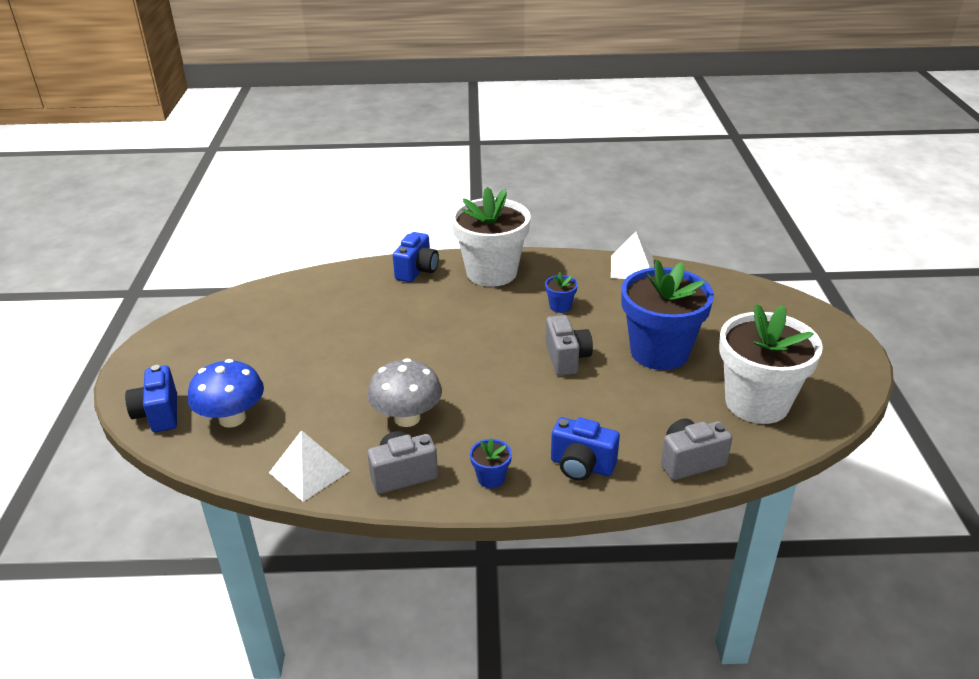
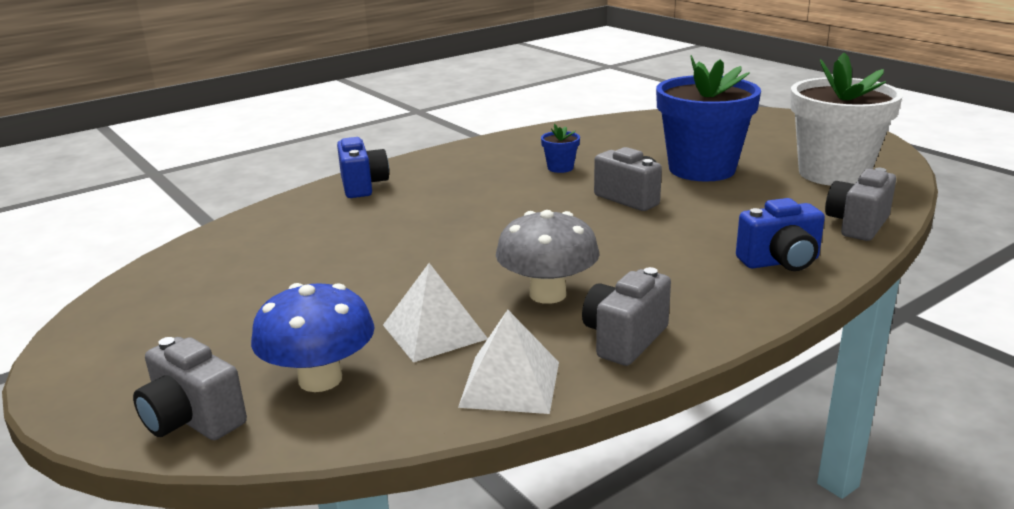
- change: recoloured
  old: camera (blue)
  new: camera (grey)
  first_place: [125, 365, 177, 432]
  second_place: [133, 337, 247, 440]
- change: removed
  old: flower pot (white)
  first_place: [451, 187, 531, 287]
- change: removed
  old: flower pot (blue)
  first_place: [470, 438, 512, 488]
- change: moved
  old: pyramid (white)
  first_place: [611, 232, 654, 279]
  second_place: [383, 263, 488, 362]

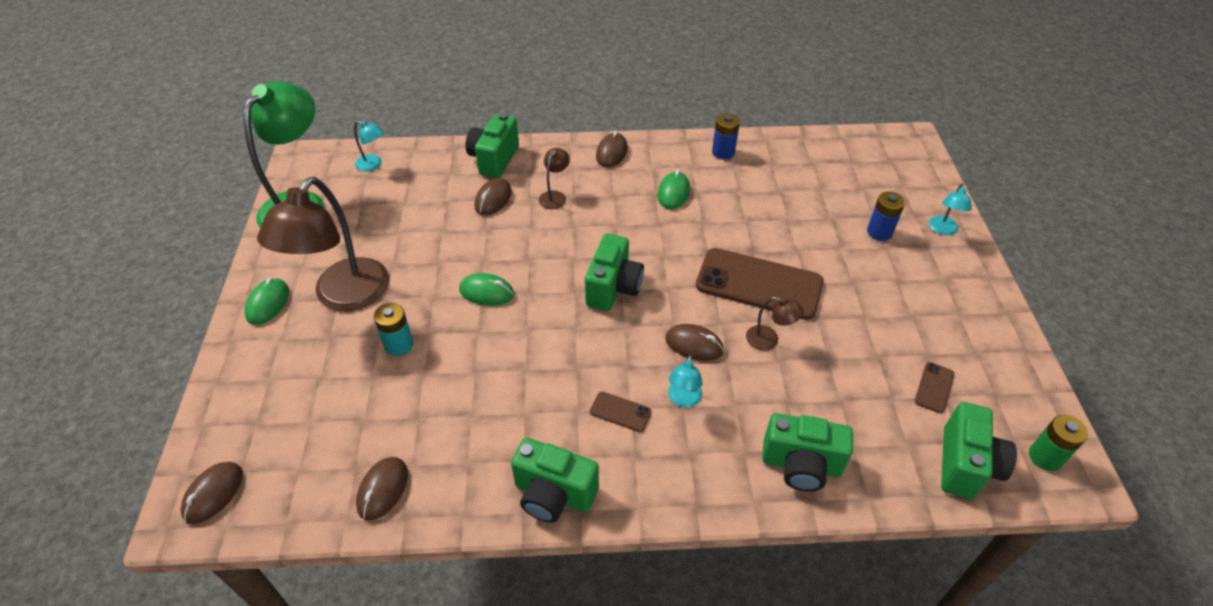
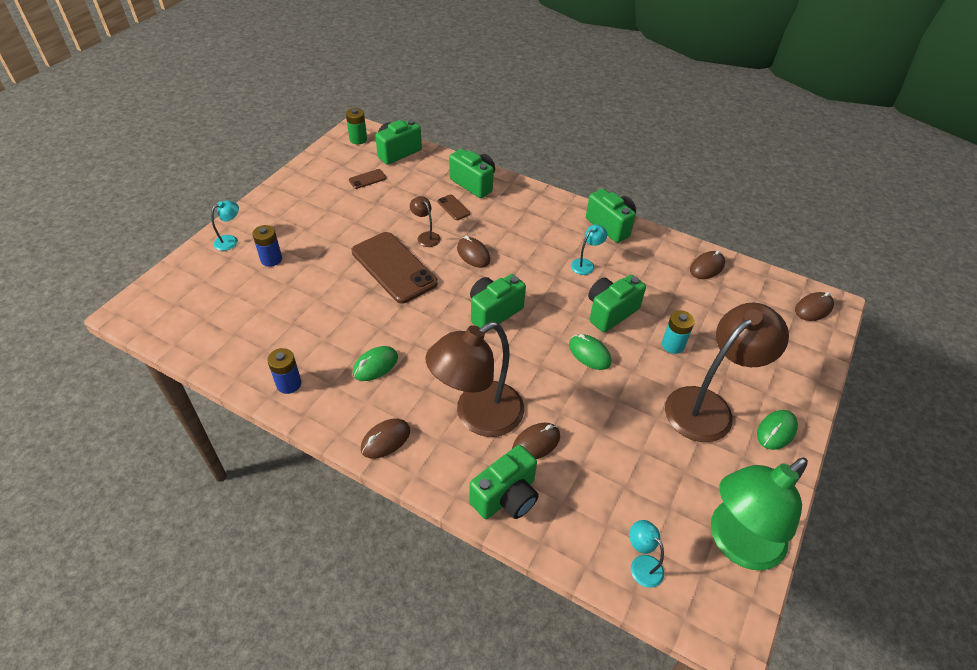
- change: resized
  old: lamp (brown)
  first_place: [539, 148, 570, 209]
  second_place: [425, 322, 524, 437]
  factor: 2.37
- change: moved
  old: phone (brown)
  first_place: [590, 392, 651, 432]
  second_place: [437, 195, 470, 220]
- change: moved
  old: lamp (turquoise)
  first_place: [668, 354, 703, 408]
  second_place: [571, 224, 607, 275]
- change: added
  new: camera (green)
  second_place: [588, 275, 646, 332]

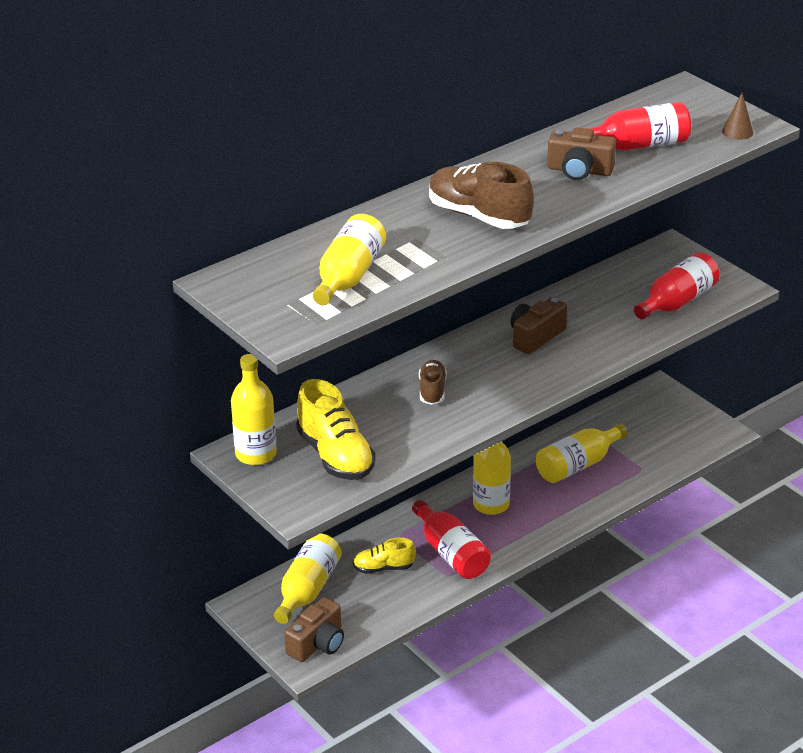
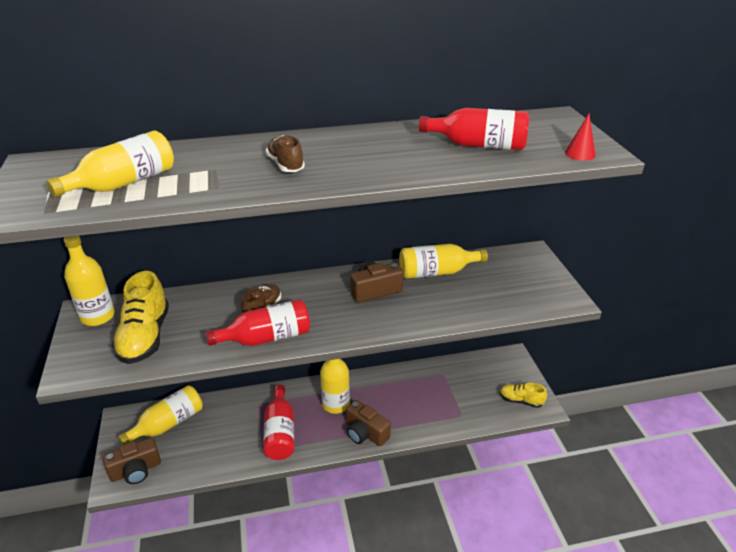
- change: moved
  old: shoe (yellow)
  first_place: [353, 537, 416, 574]
  second_place: [500, 383, 547, 408]
- change: resized
  old: shoe (brown)
  first_place: [429, 162, 534, 229]
  second_place: [266, 135, 305, 172]
  factor: 0.57
- change: moved
  old: bottle (yellow)
  first_place: [536, 424, 628, 483]
  second_place: [399, 244, 488, 279]
- change: moved
  old: camera (brown)
  first_place: [547, 127, 616, 180]
  second_place: [346, 400, 391, 446]
- change: moved
  old: bottle (red)
  first_place: [634, 252, 720, 319]
  second_place: [206, 299, 310, 346]
- change: recoloured
  old: cone (brown)
  new: cone (red)
  first_place: [722, 93, 753, 140]
  second_place: [565, 114, 596, 161]

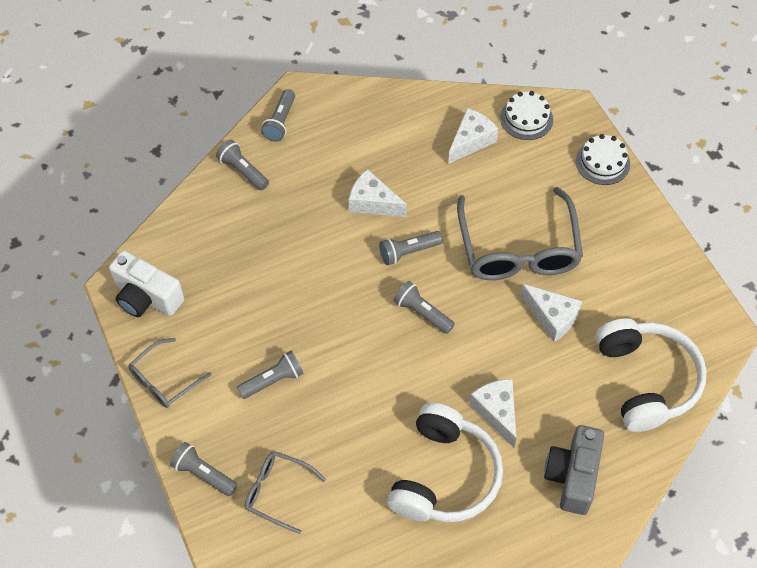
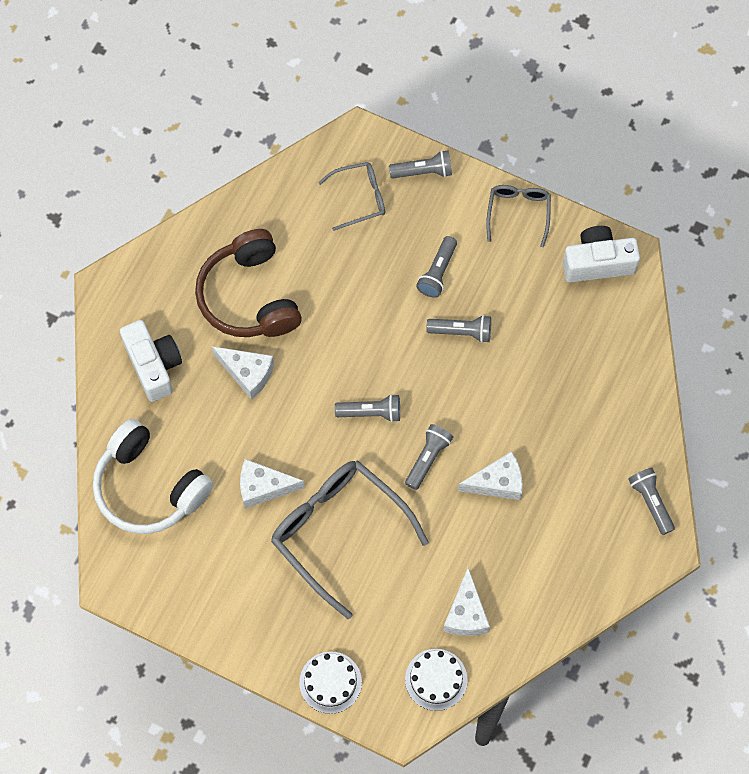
- change: moved
  old: flashlight (grey)
  first_place: [216, 140, 269, 190]
  second_place: [426, 315, 491, 343]
- change: recoloured
  old: headphones (white)
  new: headphones (brown)
  first_place: [387, 403, 503, 522]
  second_place: [195, 229, 302, 337]
- change: recoloured
  old: camera (grey)
  new: camera (white)
  first_place: [544, 425, 604, 515]
  second_place: [120, 320, 182, 402]

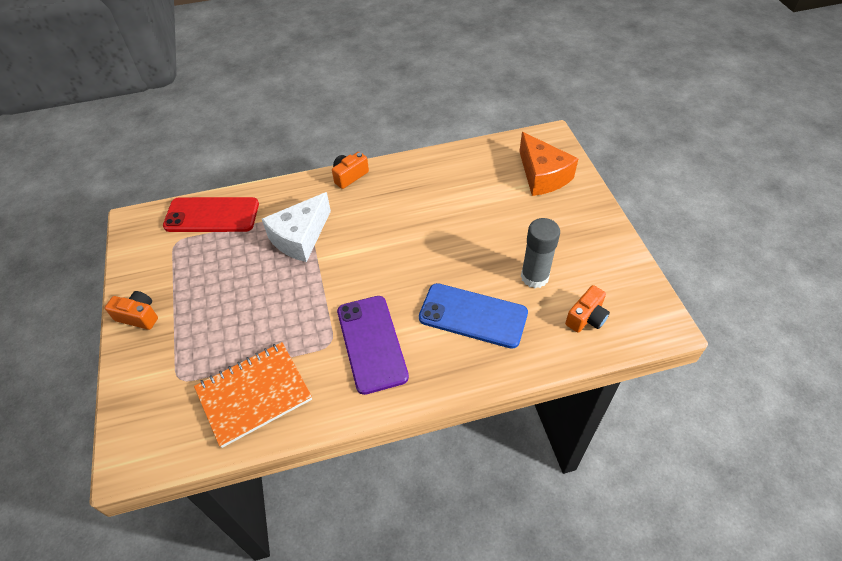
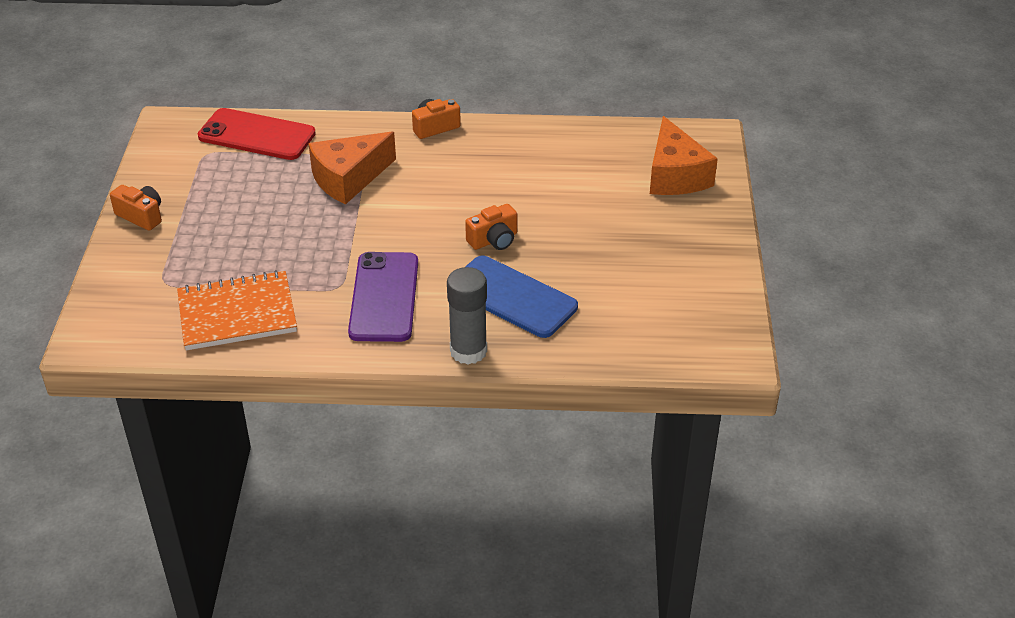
- change: recoloured
  old: cheese (white)
  new: cheese (orange)
  first_place: [262, 192, 331, 262]
  second_place: [308, 132, 396, 205]
- change: moved
  old: glue stick (grey)
  first_place: [521, 218, 560, 288]
  second_place: [447, 267, 487, 364]
- change: moved
  old: camera (orange)
  first_place: [565, 285, 610, 333]
  second_place: [465, 204, 518, 250]

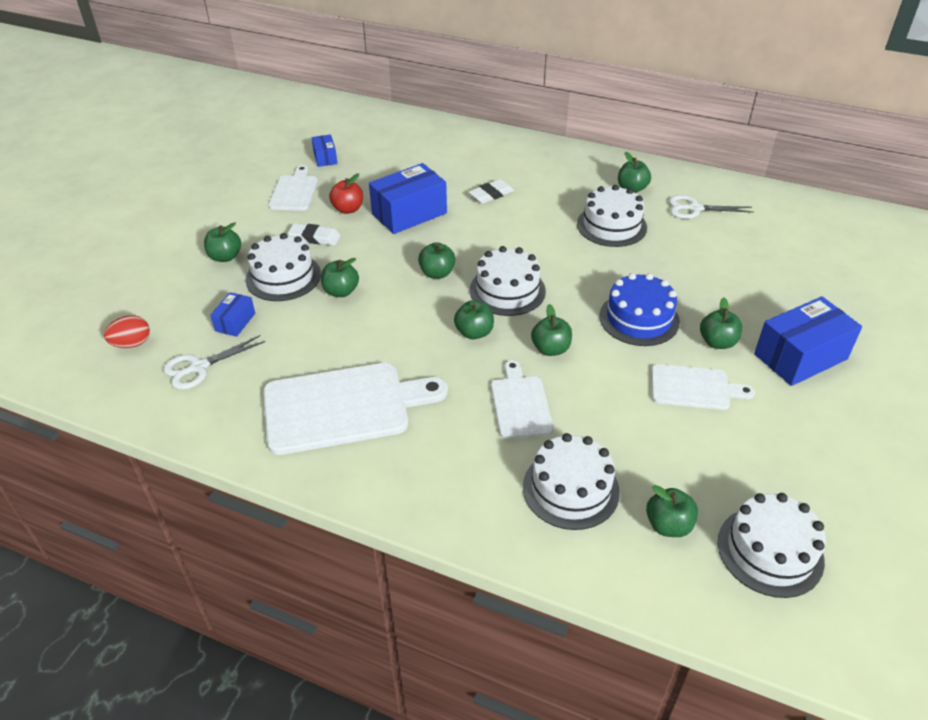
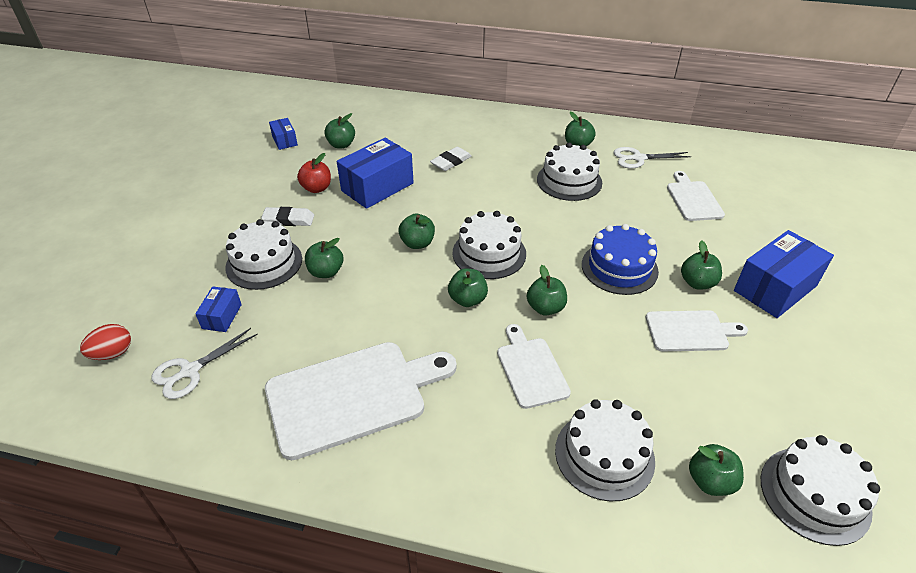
- change: moved
  old: apple (green)
  first_place: [204, 222, 241, 262]
  second_place: [324, 113, 355, 149]
- change: moved
  old: cutting board (white)
  first_place: [268, 165, 318, 211]
  second_place: [667, 171, 725, 221]

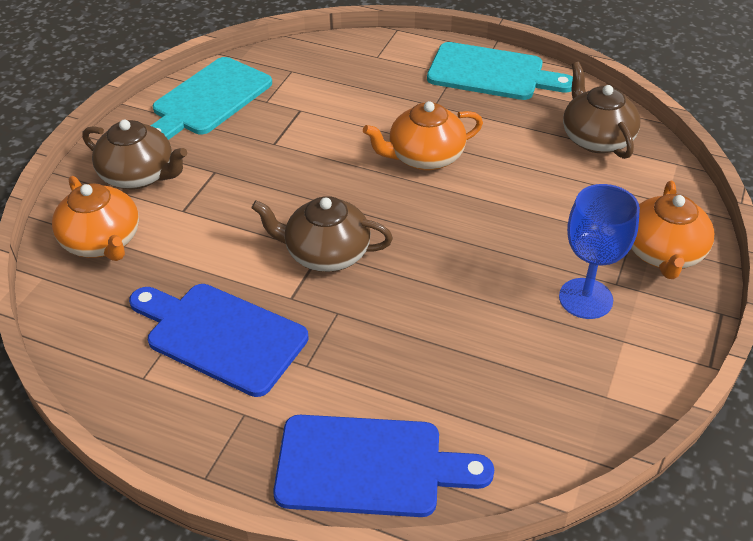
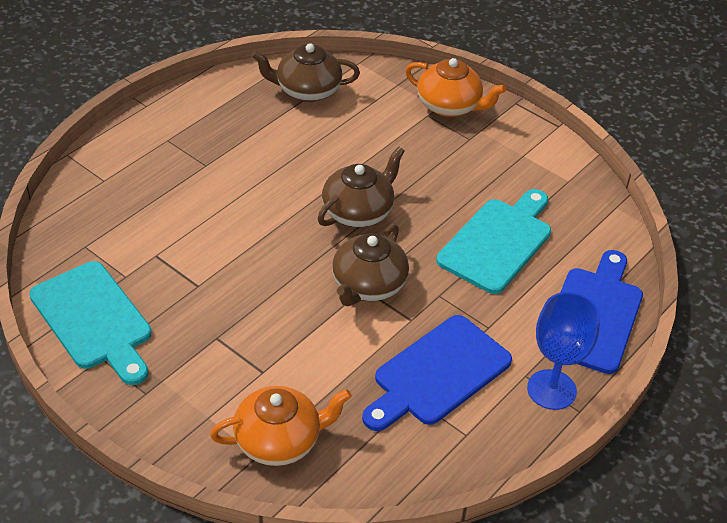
- change: moved
  old: teapot (brown)
  first_place: [83, 119, 187, 189]
  second_place: [318, 147, 405, 227]
- change: removed
  old: teapot (orange)
  first_place: [363, 101, 483, 170]
- change: moved
  old: cutting board (turquoise)
  first_place: [427, 42, 573, 100]
  second_place: [436, 189, 551, 294]
- change: moved
  old: goblet (blue)
  first_place: [559, 184, 640, 319]
  second_place: [527, 292, 600, 410]

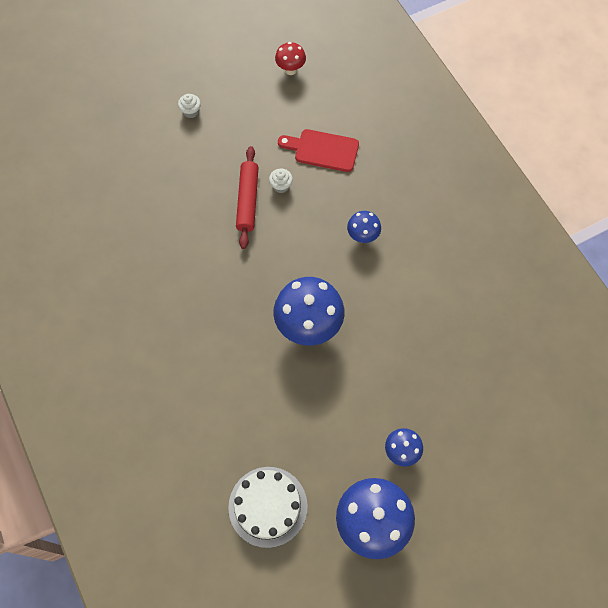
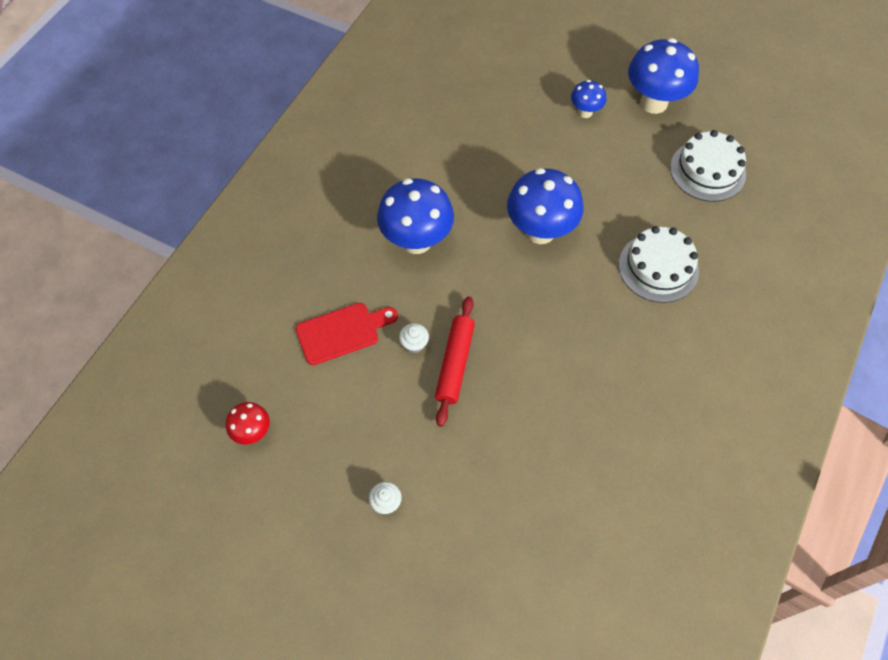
- change: turned
  old: rolling pin (red)
  first_place: [236, 146, 259, 249]
  second_place: [435, 296, 475, 427]
  degrees: -45
- change: turned
  old: cutting board (red)
  first_place: [278, 129, 359, 172]
  second_place: [296, 303, 398, 365]
  degrees: -90
- change: resized
  old: mushroom (blue)
  first_place: [347, 211, 381, 243]
  second_place: [377, 178, 454, 254]
  factor: 1.94
- change: added
  new: cake (white)
  second_place: [619, 226, 699, 303]

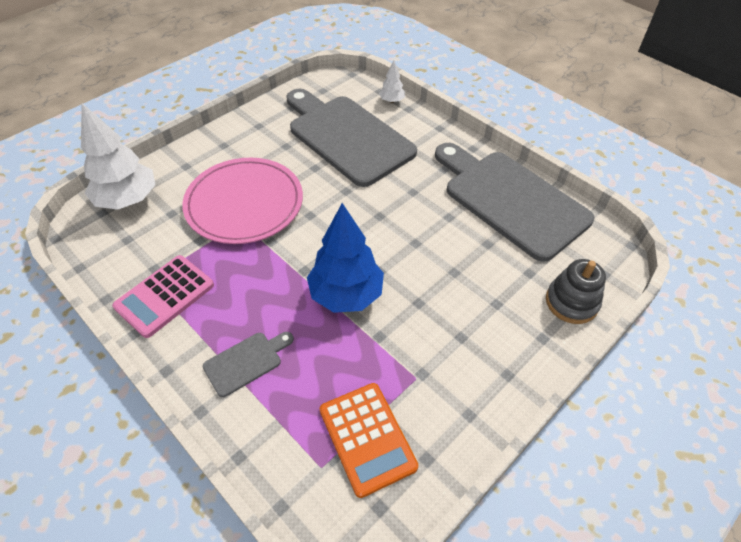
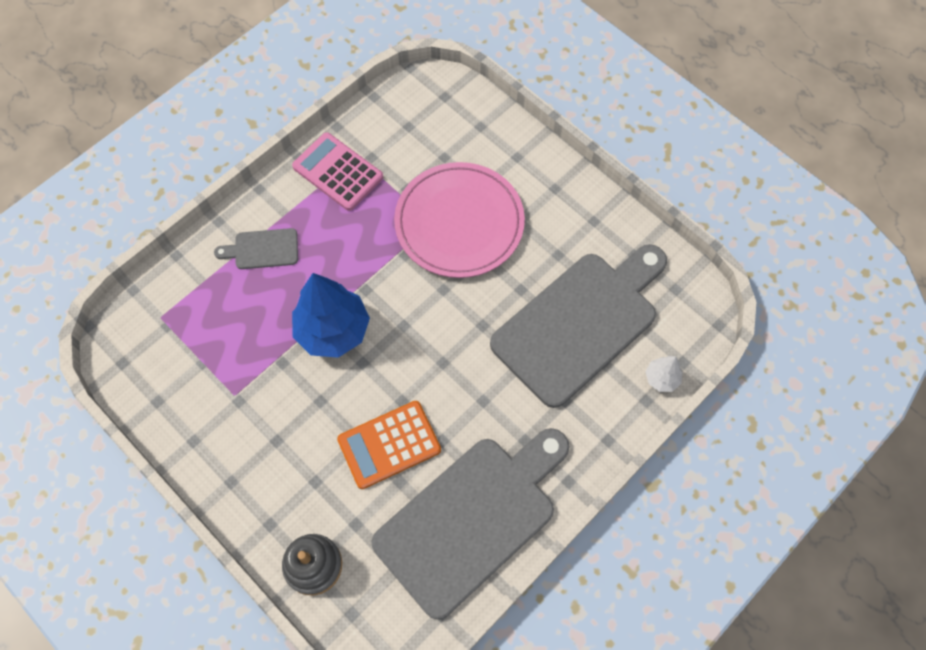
- change: removed
  old: tree (white)
  first_place: [81, 103, 156, 210]
- change: turned
  old: cutting board (grey)
  first_place: [203, 332, 294, 397]
  second_place: [214, 228, 298, 269]
  degrees: 120
- change: moved
  old: calculator (orange)
  first_place: [320, 383, 418, 498]
  second_place: [337, 401, 441, 489]

